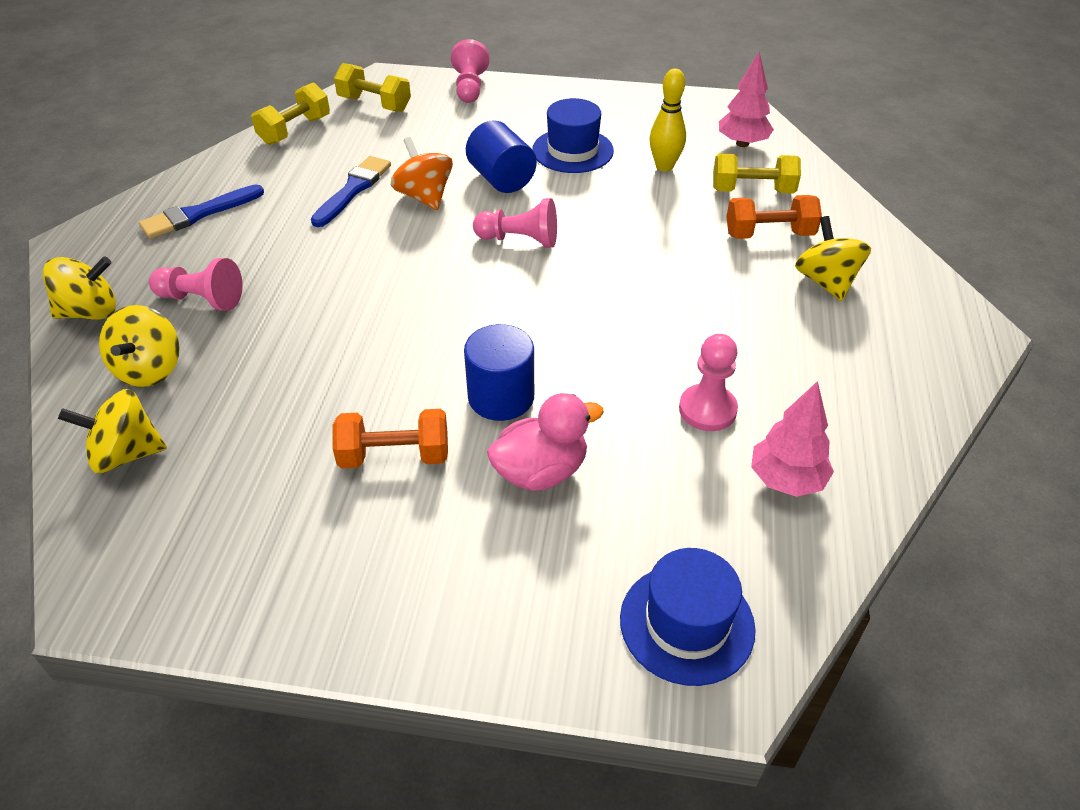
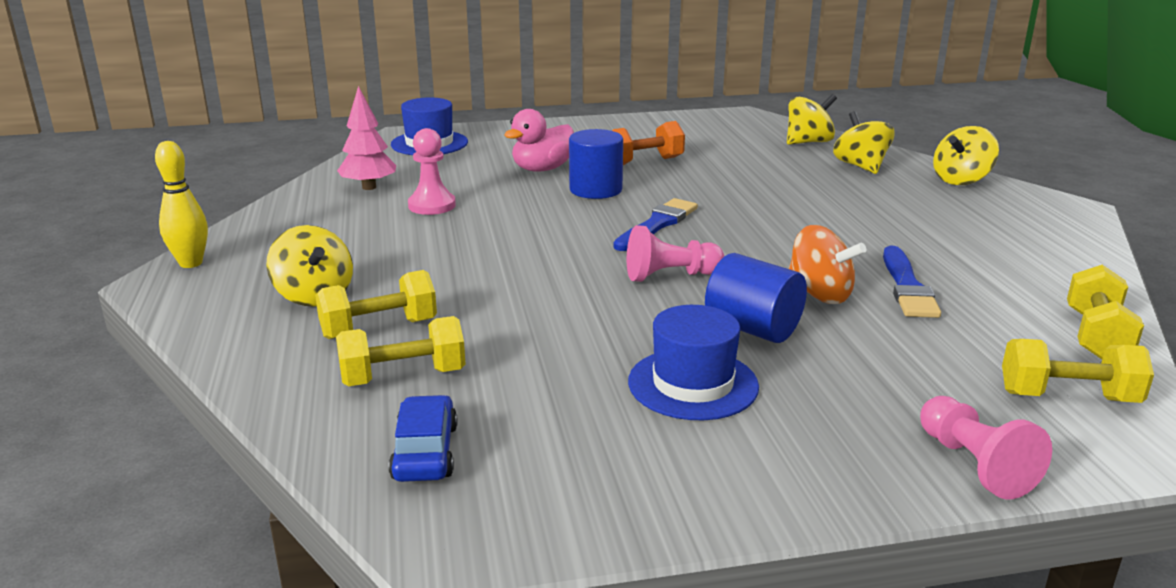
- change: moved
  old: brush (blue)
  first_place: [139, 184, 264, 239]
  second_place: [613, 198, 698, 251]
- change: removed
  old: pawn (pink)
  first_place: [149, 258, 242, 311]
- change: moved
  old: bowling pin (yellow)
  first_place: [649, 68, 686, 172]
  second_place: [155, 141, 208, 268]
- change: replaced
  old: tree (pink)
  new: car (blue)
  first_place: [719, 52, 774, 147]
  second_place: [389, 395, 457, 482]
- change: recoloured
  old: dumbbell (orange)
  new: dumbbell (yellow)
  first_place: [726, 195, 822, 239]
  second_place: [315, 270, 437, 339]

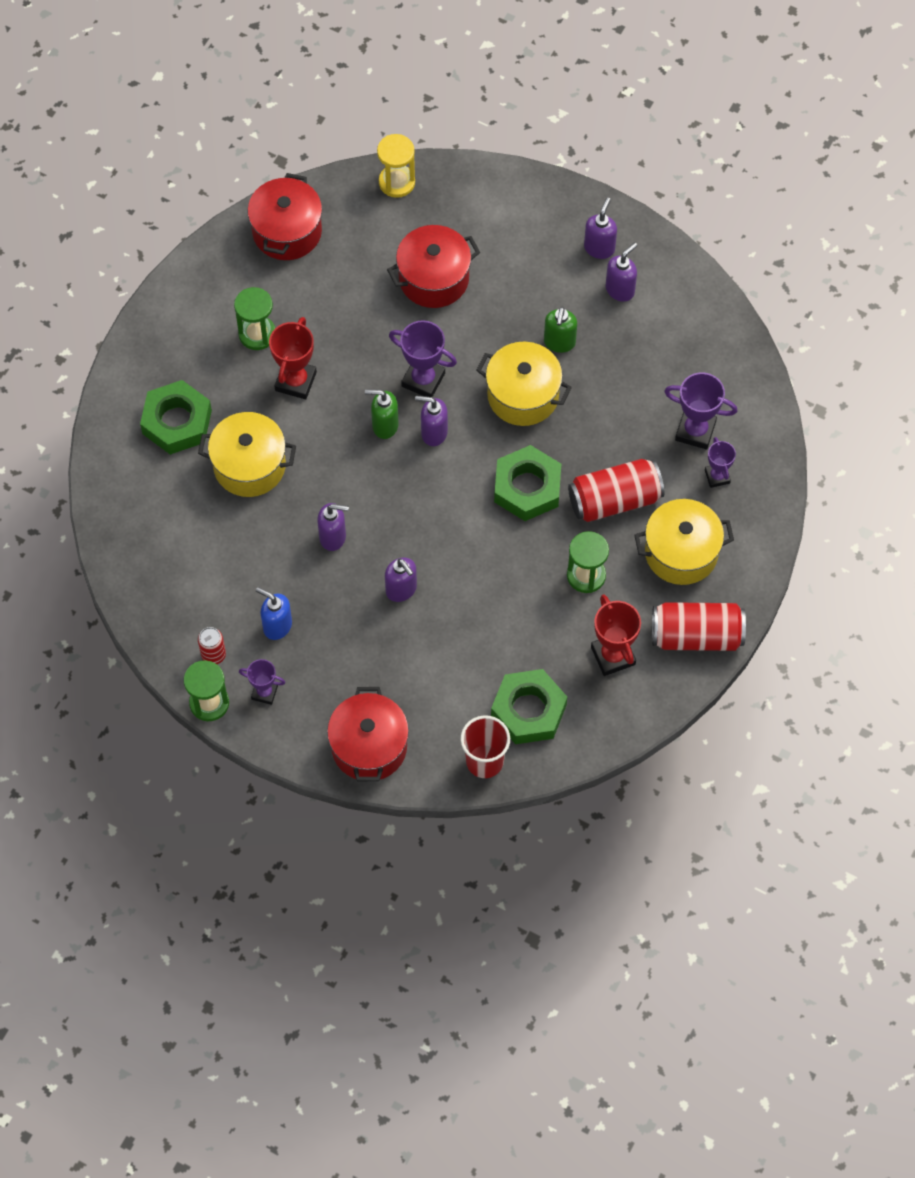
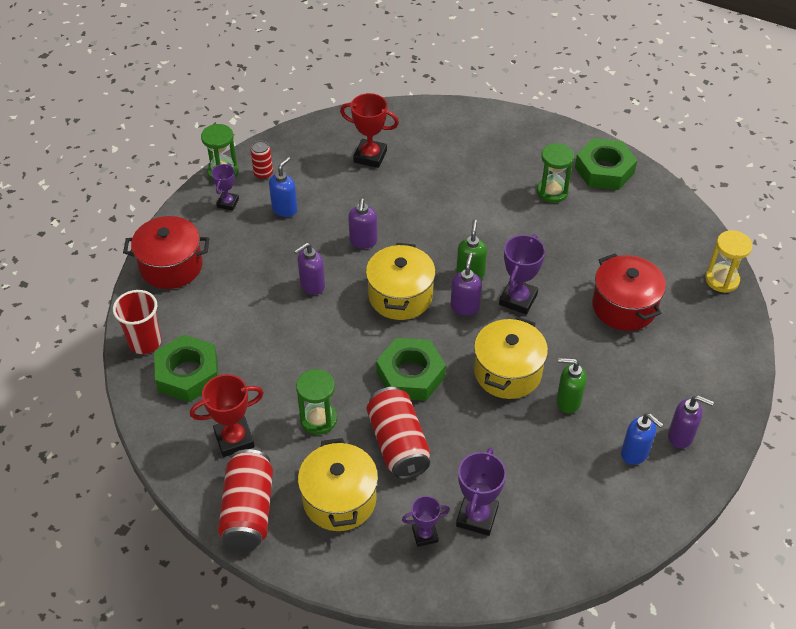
- change: moved
  old: nut (green)
  first_place: [140, 380, 212, 455]
  second_place: [575, 138, 637, 190]
- change: moved
  old: pot (yellow)
  first_place: [198, 412, 296, 497]
  second_place: [366, 243, 436, 320]
- change: removed
  old: pot (red)
  first_place: [247, 173, 322, 260]
- change: moved
  old: trophy (red)
  first_place: [269, 317, 317, 399]
  second_place: [340, 93, 399, 168]
- change: recoloured
  old: soap dispenser (purple)
  new: soap dispenser (blue)
  first_place: [605, 242, 637, 302]
  second_place: [621, 413, 664, 465]

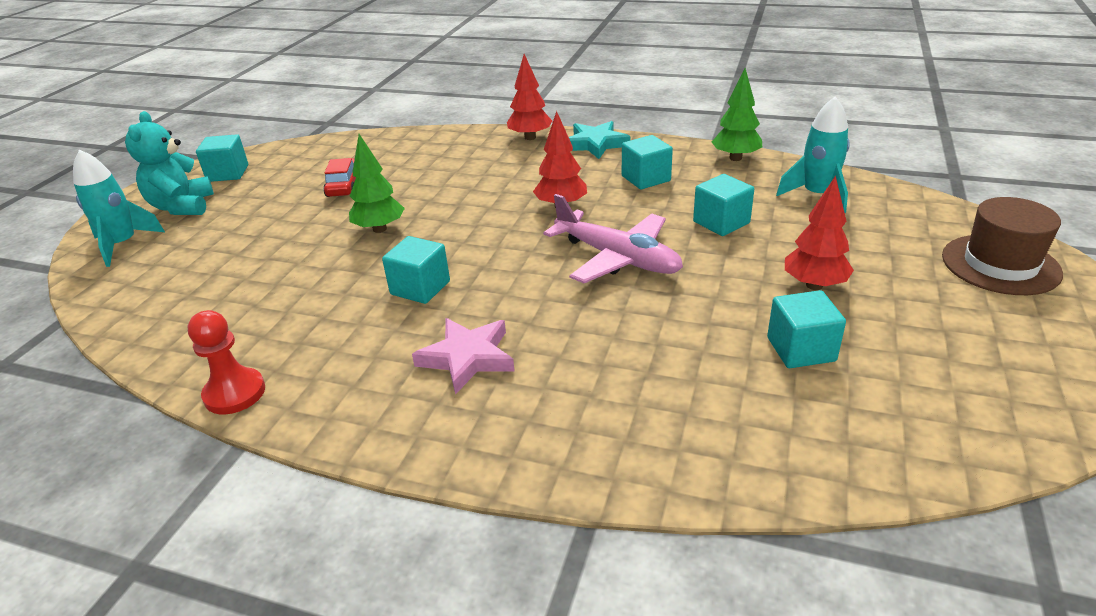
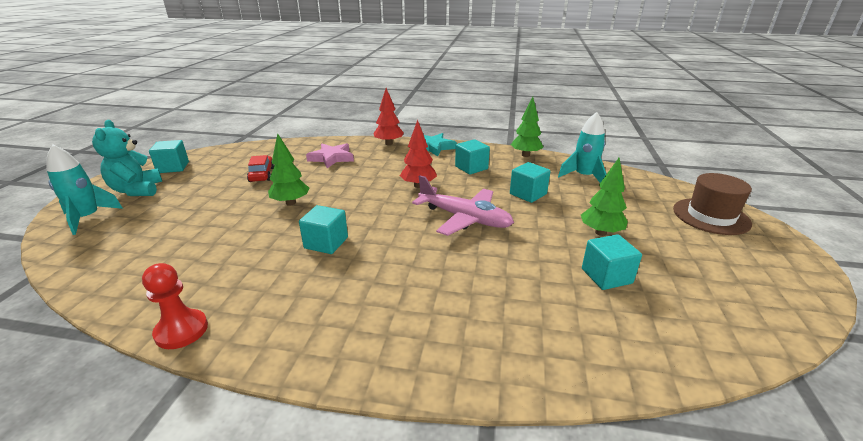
- change: moved
  old: star (pink)
  first_place: [412, 318, 515, 395]
  second_place: [306, 143, 354, 168]
- change: recoloured
  old: tree (red)
  new: tree (green)
  first_place: [785, 176, 854, 290]
  second_place: [581, 158, 628, 236]

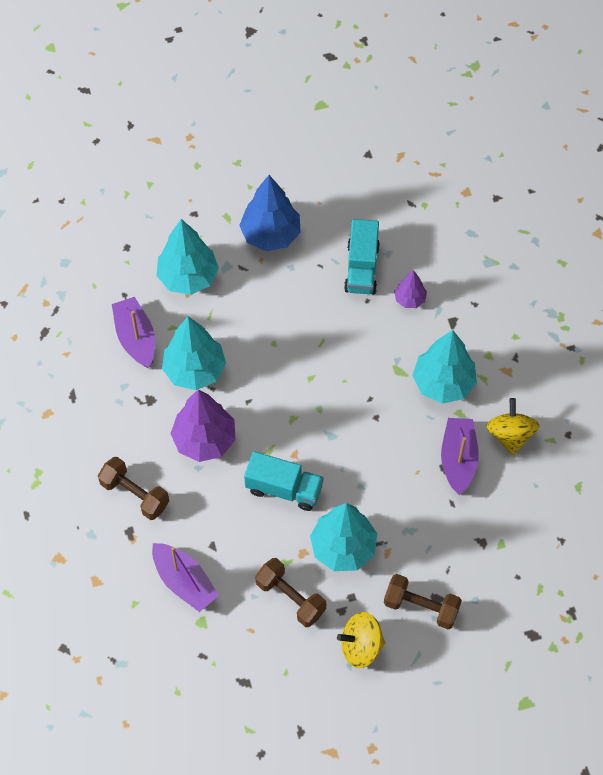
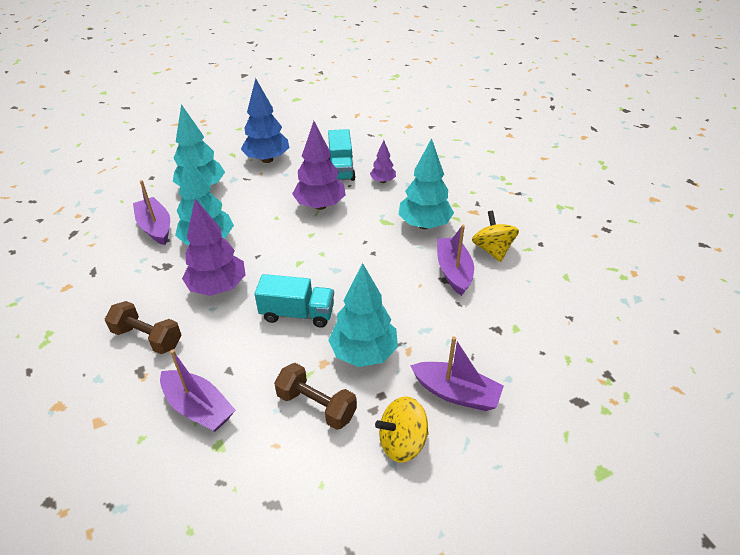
- change: replaced
  old: dumbbell (brown)
  new: boat (purple)
  first_place: [384, 574, 462, 629]
  second_place: [410, 336, 504, 411]
- change: added
  new: tree (purple)
  second_place: [292, 121, 346, 210]

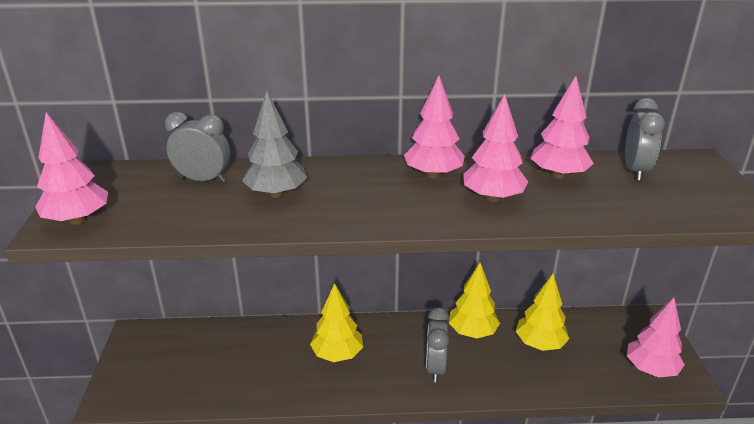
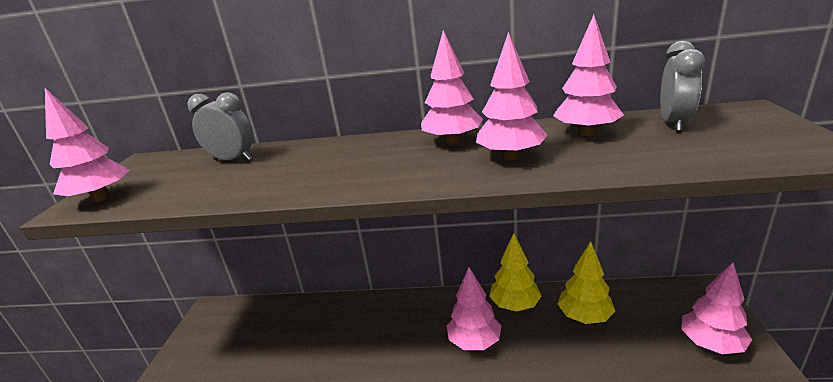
- change: removed
  old: tree (grey)
  first_place: [242, 91, 307, 198]
- change: removed
  old: tree (yellow)
  first_place: [310, 283, 363, 362]
- change: replaced
  old: clock (grey)
  new: tree (pink)
  first_place: [426, 307, 449, 382]
  second_place: [446, 267, 501, 350]

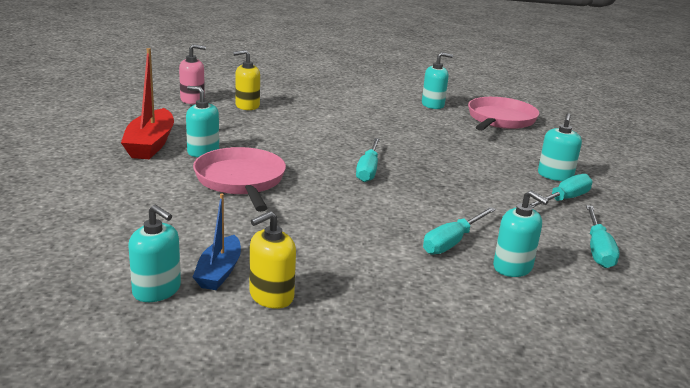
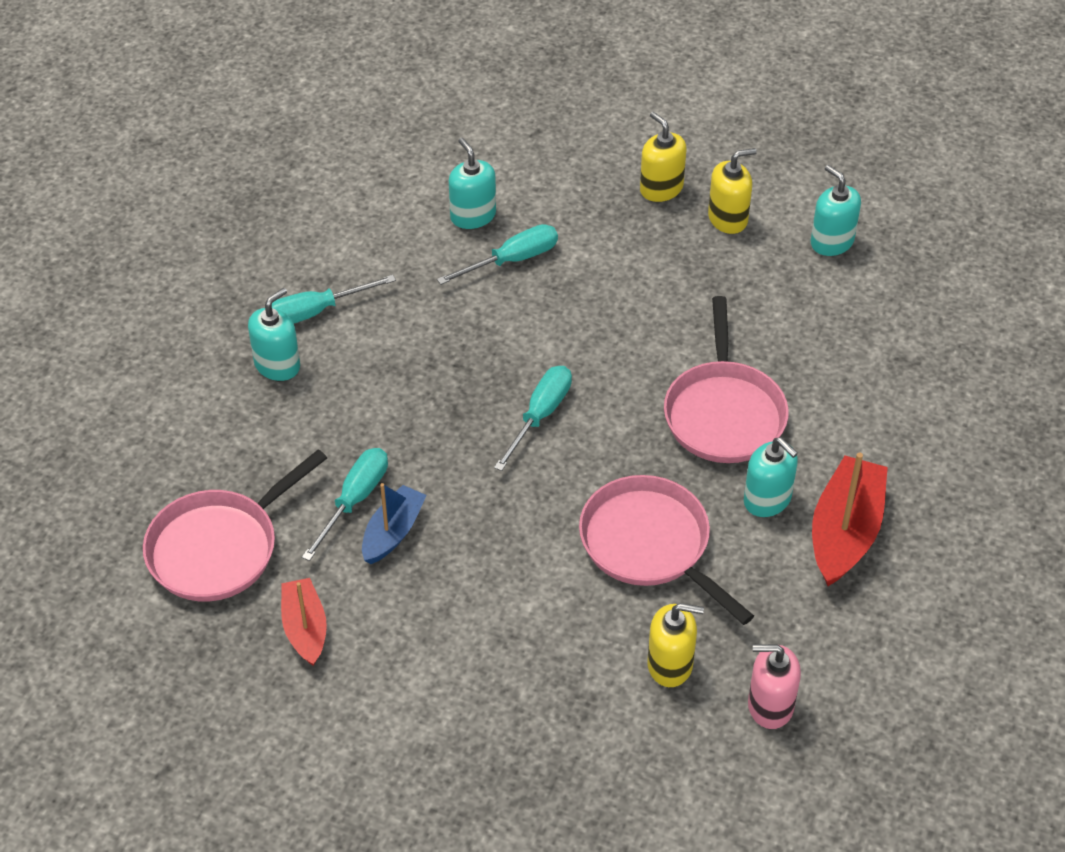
- change: moved
  old: boat (blue)
  first_place: [193, 194, 241, 290]
  second_place: [362, 483, 427, 564]
- change: replaced
  old: soap dispenser (turquoise)
  new: boat (red)
  first_place: [422, 52, 453, 109]
  second_place: [281, 578, 327, 666]
- change: moved
  old: screwdriver (turquoise)
  first_place: [586, 205, 619, 268]
  second_place: [302, 448, 388, 561]
- change: added
  new: pan (pink)
  second_place: [579, 475, 754, 625]
- change: added
  new: soap dispenser (yellow)
  second_place: [640, 112, 686, 202]

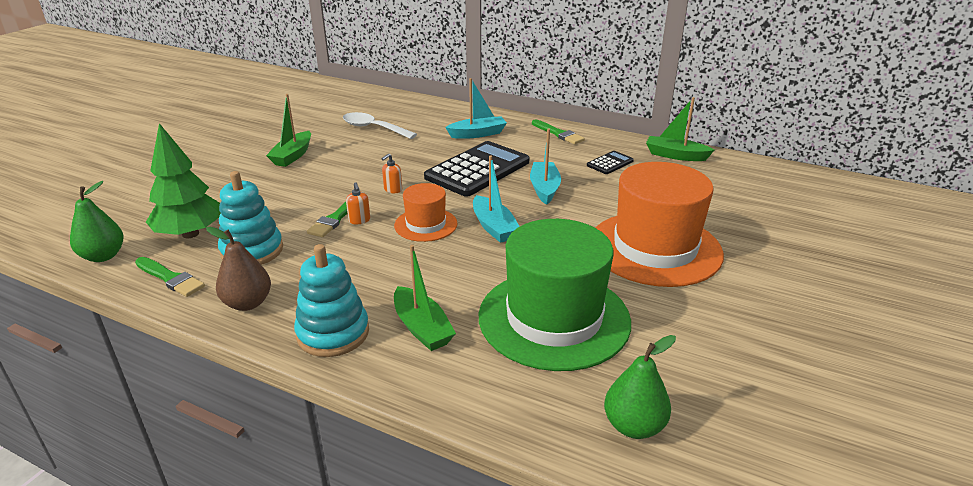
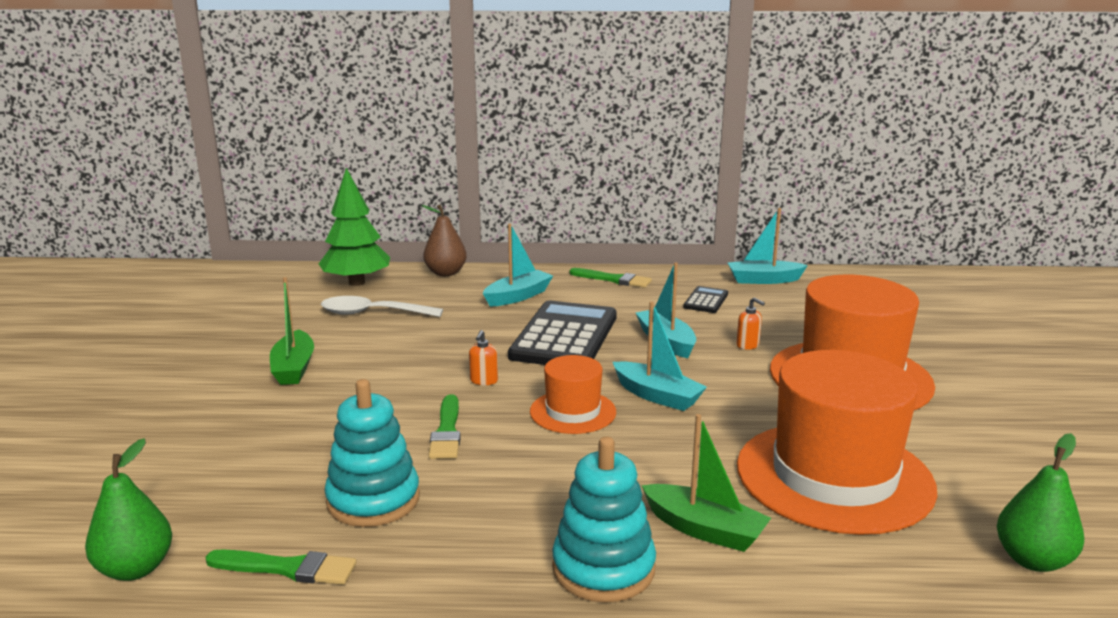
- change: moved
  old: tree (green)
  first_place: [146, 123, 221, 238]
  second_place: [319, 168, 390, 286]
- change: moved
  old: pear (brown)
  first_place: [206, 227, 271, 311]
  second_place: [422, 205, 467, 276]
- change: moved
  old: soap dispenser (orange)
  first_place: [346, 182, 370, 224]
  second_place: [736, 297, 765, 350]
- change: recoloured
  old: hat (green)
  new: hat (orange)
  first_place: [479, 219, 631, 371]
  second_place: [737, 350, 937, 535]
- change: recoloured
  old: boat (green)
  new: boat (turquoise)
  first_place: [646, 97, 714, 161]
  second_place: [728, 208, 808, 284]

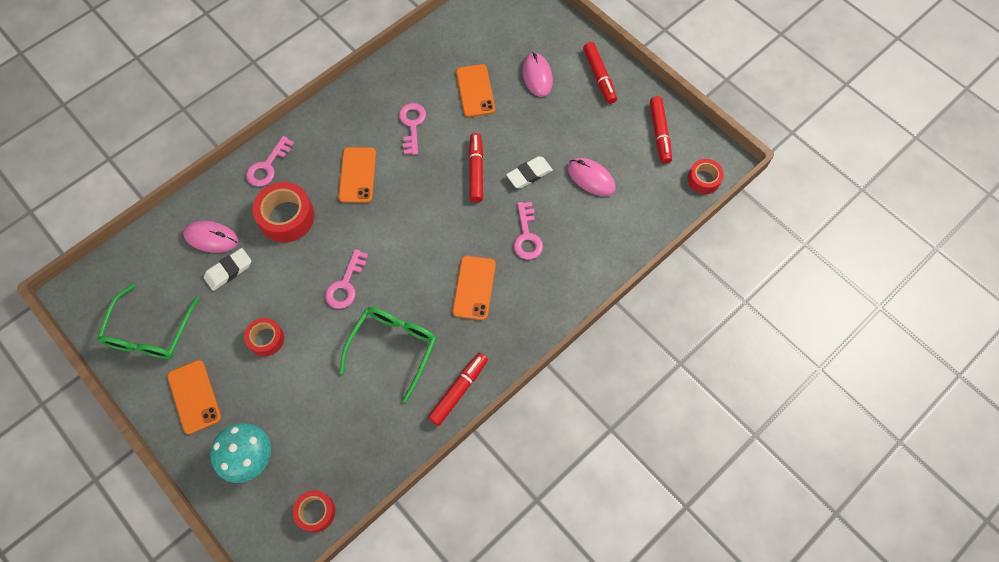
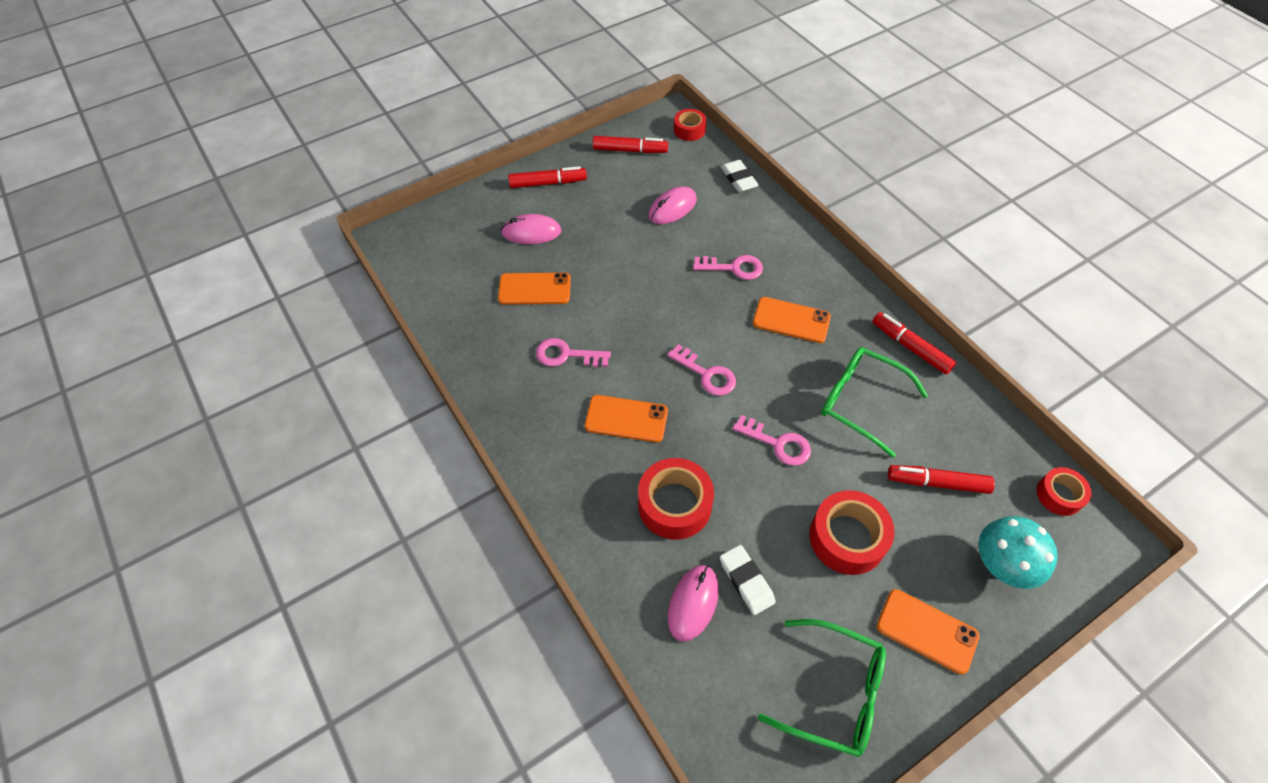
- change: turned
  old: phone (orange)
  first_place: [167, 360, 221, 434]
  second_place: [877, 589, 980, 675]
  degrees: 45
- change: resized
  old: tape (red)
  first_place: [244, 318, 284, 356]
  second_place: [810, 490, 895, 575]
  factor: 1.66
- change: moved
  old: key (pink)
  first_place: [246, 136, 294, 187]
  second_place: [667, 344, 736, 396]
- change: moved
  old: marker (red)
  first_place: [469, 133, 483, 203]
  second_place: [888, 465, 995, 494]
- change: moved
  old: eraser (white)
  first_place: [506, 156, 553, 189]
  second_place: [721, 160, 759, 192]

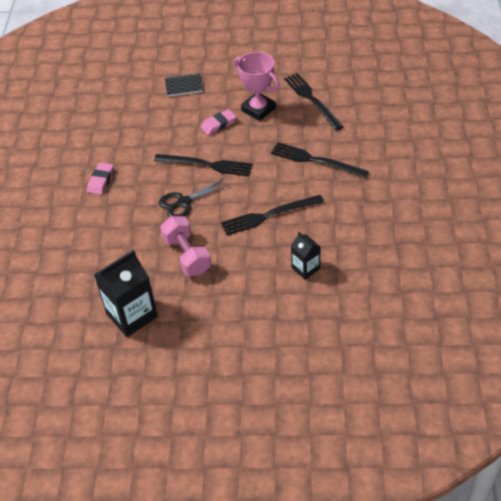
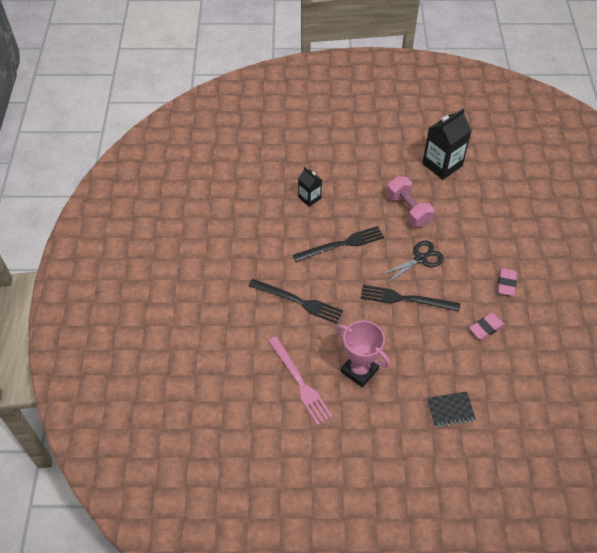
- change: moved
  old: eraser (pink)
  first_place: [201, 109, 236, 135]
  second_place: [469, 313, 505, 340]
- change: recoloured
  old: fork (black)
  new: fork (pink)
  first_place: [284, 73, 344, 131]
  second_place: [268, 336, 333, 425]

